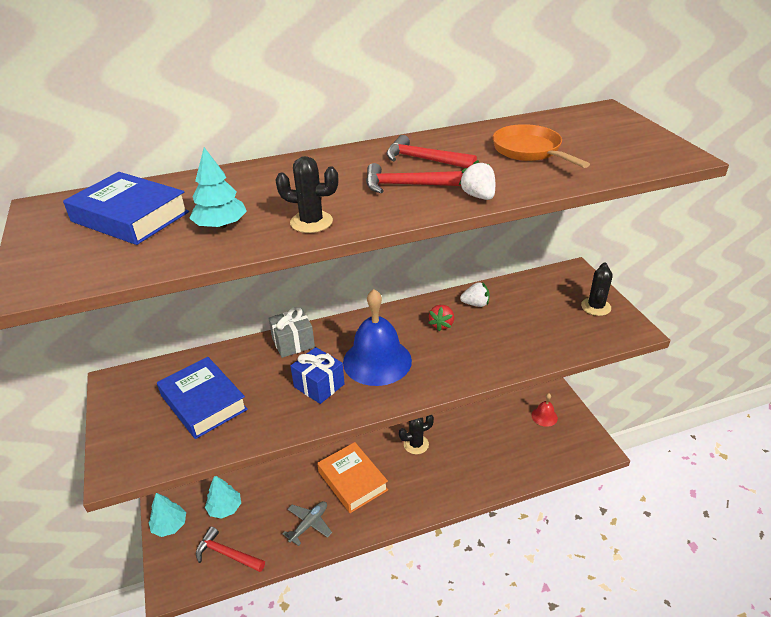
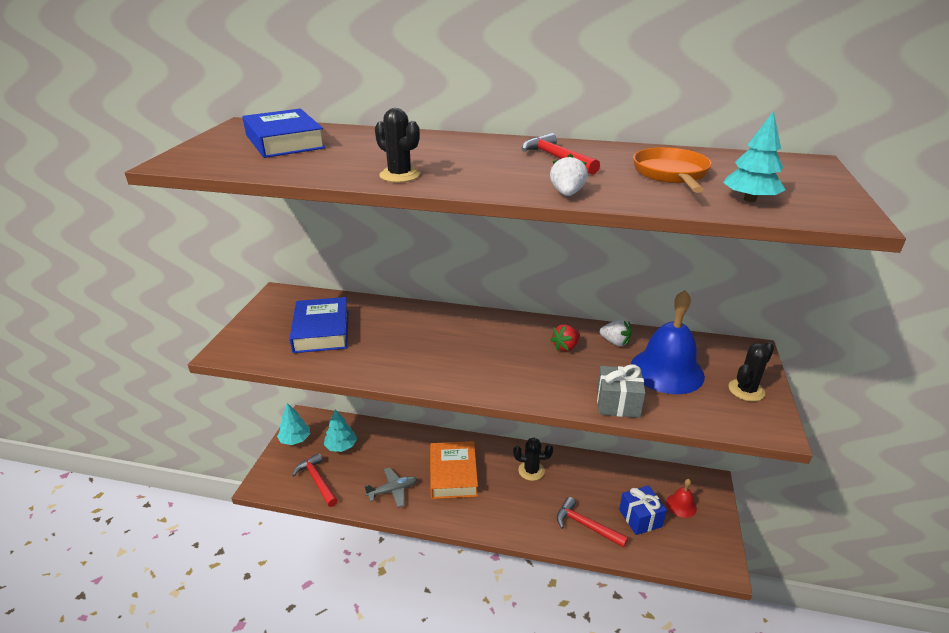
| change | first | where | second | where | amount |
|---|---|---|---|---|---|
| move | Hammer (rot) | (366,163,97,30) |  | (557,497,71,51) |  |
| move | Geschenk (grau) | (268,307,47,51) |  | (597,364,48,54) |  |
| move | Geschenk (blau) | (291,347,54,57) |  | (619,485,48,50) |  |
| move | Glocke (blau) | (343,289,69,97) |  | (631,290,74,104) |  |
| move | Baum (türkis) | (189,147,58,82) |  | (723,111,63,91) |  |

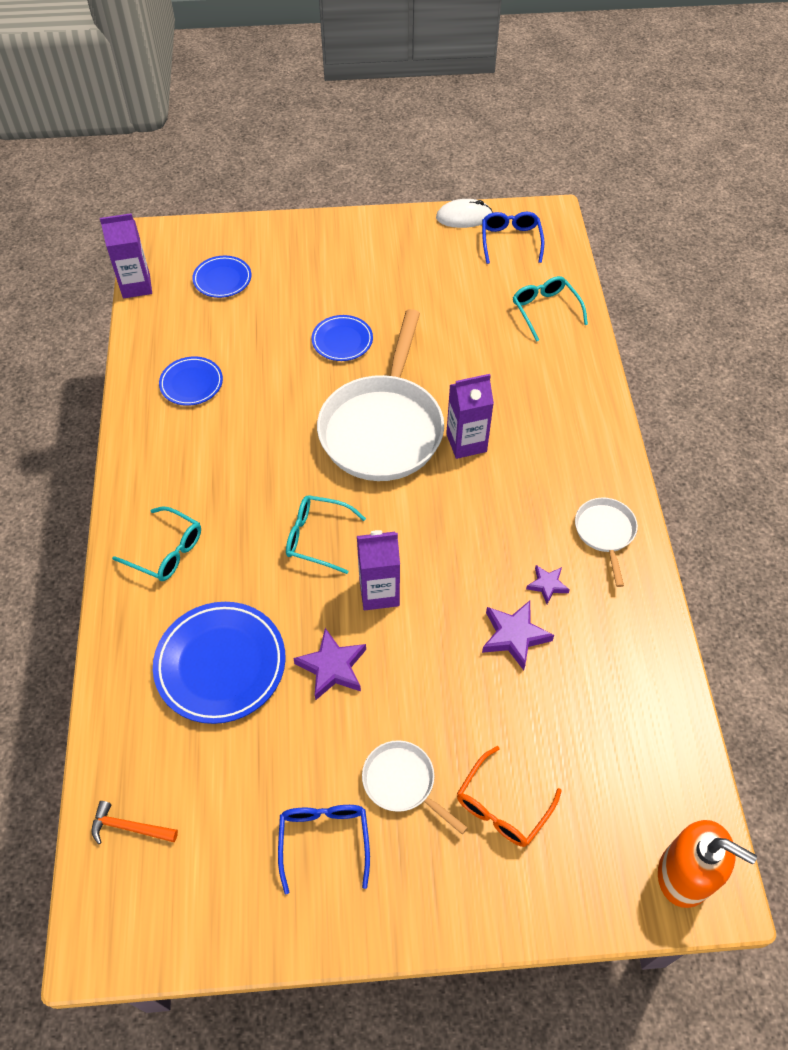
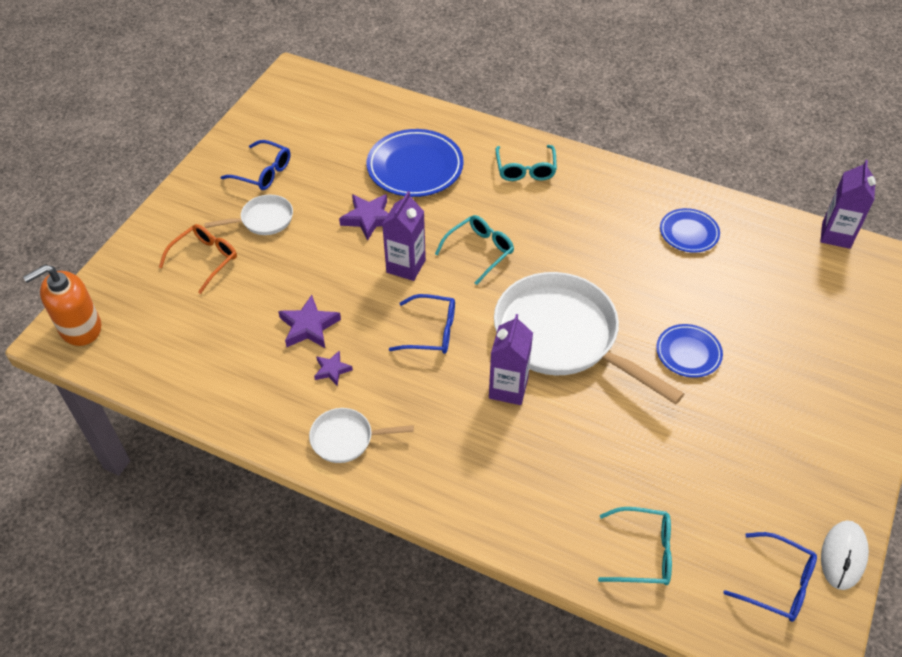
| change | first | where | second | where | amount |
|---|---|---|---|---|---|
| rotate | Brille (orange) | (457,746,105,101) |  | (159,224,78,70) | 60 degrees clockwise |
| rotate | Pfanne (weiß) | (575,498,63,89) |  | (309,408,105,55) | 150 degrees clockwise |
| insert |  |  | Brille (blau) | (389,294,66,60) |  |
| rotate | Brille (türkis) | (112,506,89,75) |  | (495,145,62,36) | 60 degrees counterclockwise |
| delete | Hammer (orange) | (92,801,86,43) |  |  |  |
| delete | Teller (blau) | (192,256,59,42) |  |  |  |

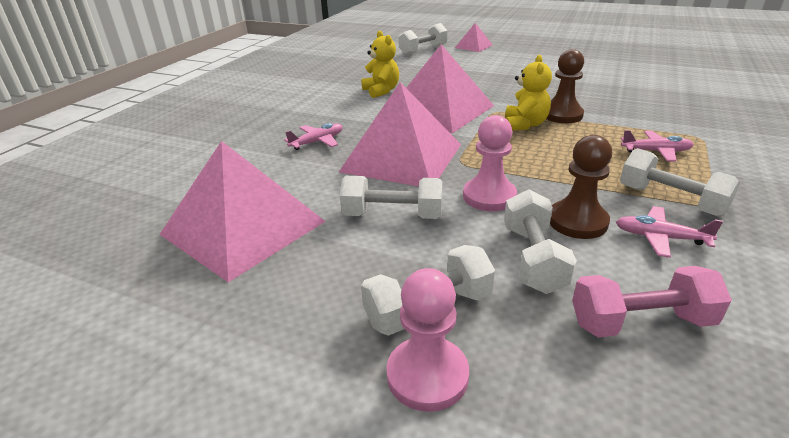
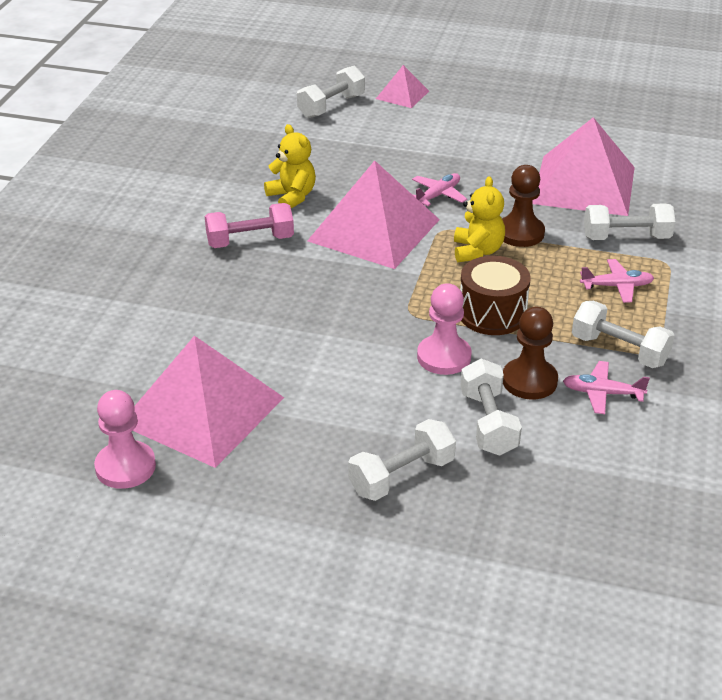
| change | first | where | second | where | amount |
|---|---|---|---|---|---|
| move | Bauer (rosa) | (386,268,83,144) |  | (94,390,62,99) |  |
| move | Hantel (rosa) | (572,266,160,71) |  | (205,203,89,45) |  |
| move | Flugzeug (rosa) | (284,123,59,27) |  | (412,173,55,33) |  |
| insert |  |  | Trommel (braun) | (460,256,71,79) |  |
| move | Pyramide (rosa) | (339,82,122,104) |  | (532,117,103,99) |  |
| move | Hantel (weiß) | (340,176,103,43) |  | (584,204,91,36) |  |

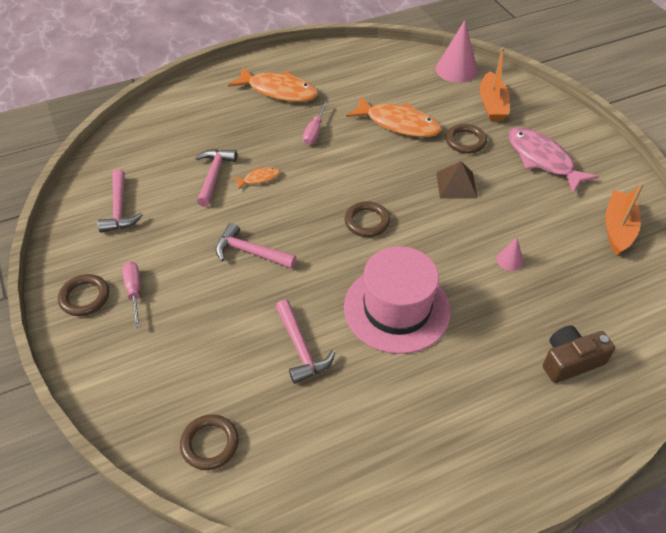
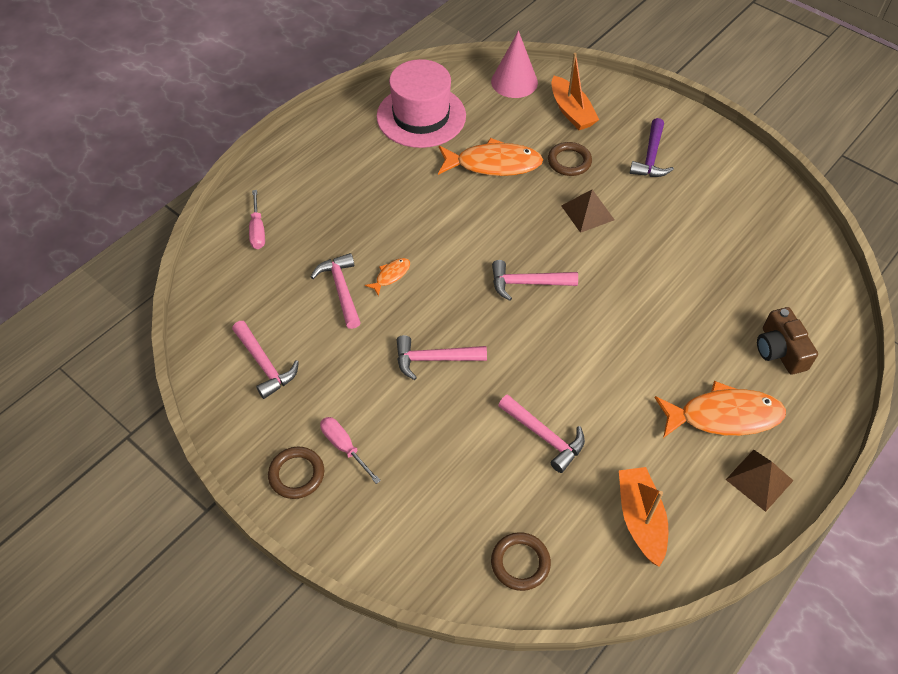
| change | first | where | second | where | amount |
|---|---|---|---|---|---|
| move | Schraubenzieher (rosa) | (303,101,25,44) |  | (249,190,16,59) |  |
| move | Hut (rosa) | (344,246,107,108) |  | (377,59,89,89) |  |
| replace | Ring (braun) | (345,201,45,36) | Hammer (rosa) | (492,260,86,41) |  |
| move | Boot (orange) | (605,183,39,72) |  | (619,467,49,100) |  |
| replace | Fisch (rosa) | (508,127,91,66) | Hammer (lila) | (630,118,44,59) |  |
| move | Fisch (orange) | (228,67,90,35) |  | (655,381,131,57) |  |
| insert |  |  | Pyramide (braun) | (726,450,68,62) |  |
| rotate | Kamera (braun) | (543,325,72,58) |  | (757,307,61,68) | 60 degrees counterclockwise |
| delete | Kegel (rosa) | (497,238,26,33) |  |  |  |

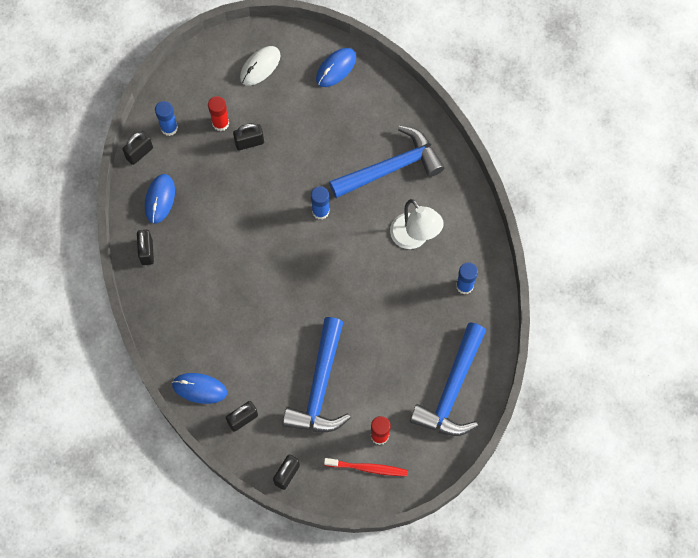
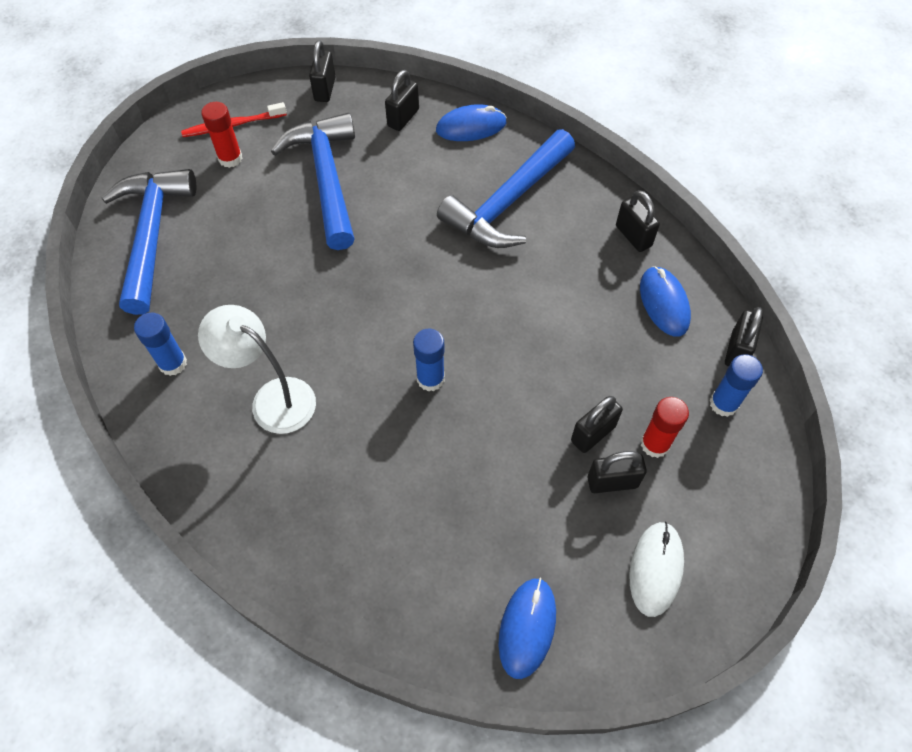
| change | first | where | second | where | amount |
|---|---|---|---|---|---|
| move | Hammer (blau) | (329,126,115,72) |  | (437,129,138,119) |  |
| insert |  |  | Vorhängeschloss (schwarz) | (587,451,60,42) |  |

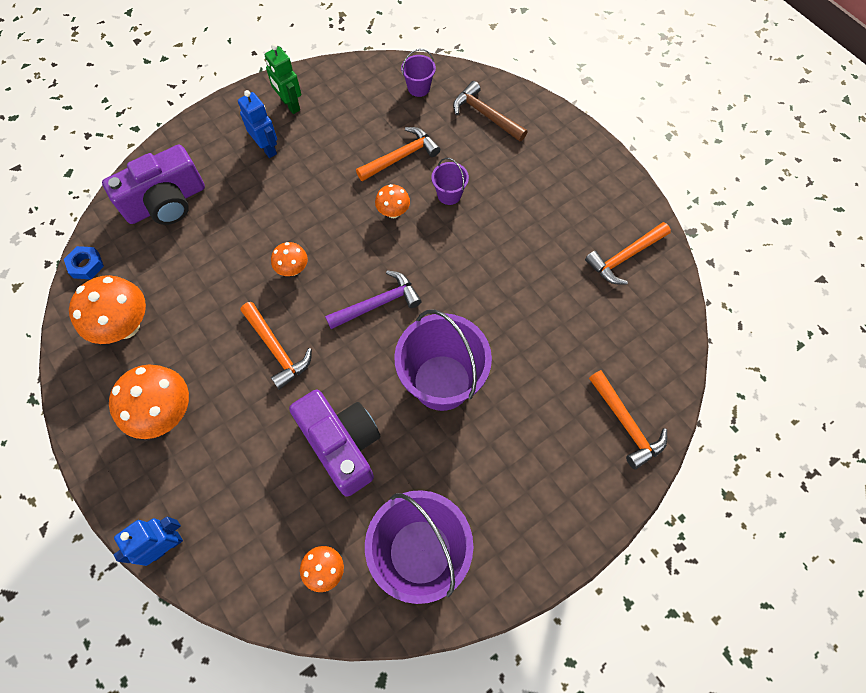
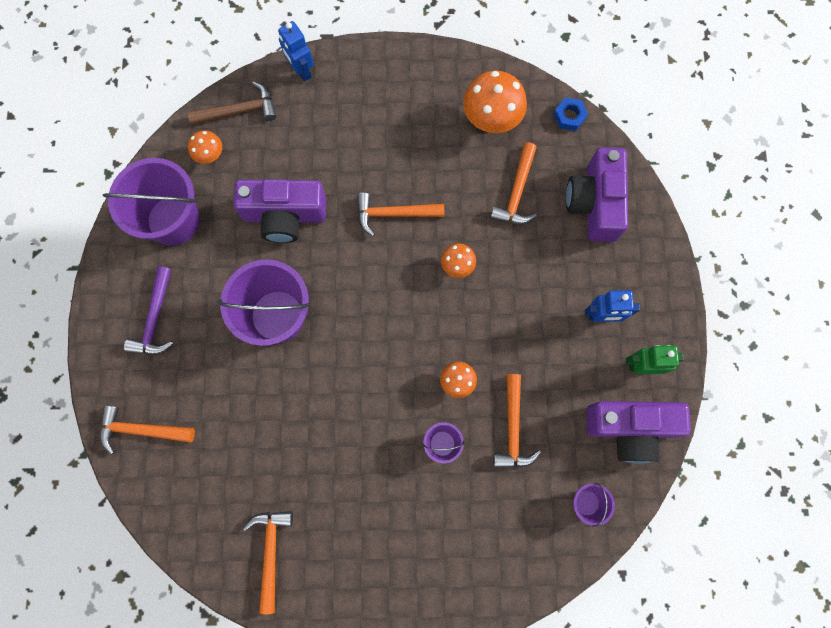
| change | first | where | second | where | amount |
|---|---|---|---|---|---|
| move | Hammer (lila) | (325,270,97,59) |  | (124,266,50,89) |  |
| move | Hammer (braun) | (453,81,74,60) |  | (188,82,88,43) |  |
| rotate | Roboter (blau) | (114,516,69,50) |  | (278,21,36,61) | 150 degrees clockwise |
| insert |  |  | Hammer (orange) | (490,142,47,83) |  |
| insert |  |  | Kamera (lila) | (586,401,105,63) |  |
| delete | Pilz (orange) | (109,365,80,74) |  |  |  |

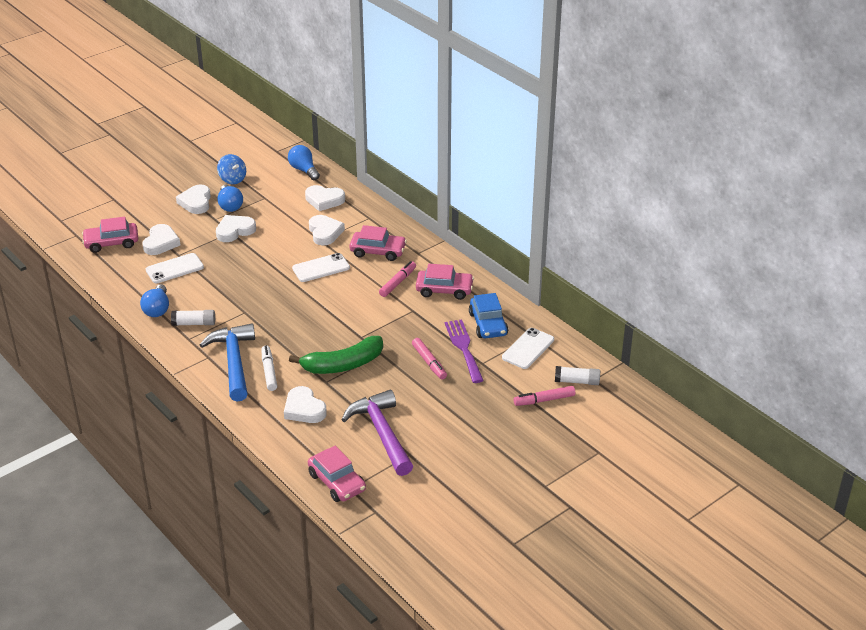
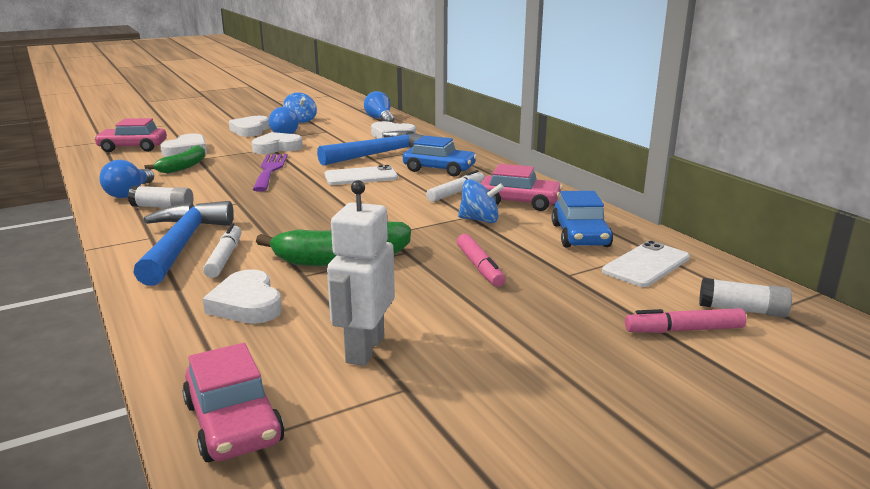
| change | first | where | second | where | amount |
|---|---|---|---|---|---|
| replace | Handy (weiß) | (146,253,58,30) | Banane (grün) | (144,145,62,28) |  |
| move | Gabel (lila) | (445,320,39,63) |  | (252,154,35,38) |  |
| replace | Herz (weiß) | (309,215,36,30) | Hammer (blau) | (317,131,108,35) |  |
| replace | Hammer (lila) | (341,390,72,86) | Roboter (weiß) | (327,180,68,186) |  |
| recolor | Auto (rosa) | (349,225,58,36) | Auto (blau) | (403,136,74,41) |  |
| recolor | Filzstift (rosa) | (379,261,37,36) | Filzstift (weiß) | (426,170,58,32) |  |
| insert |  |  | Kreisel (blau) | (458,179,46,44) |  |

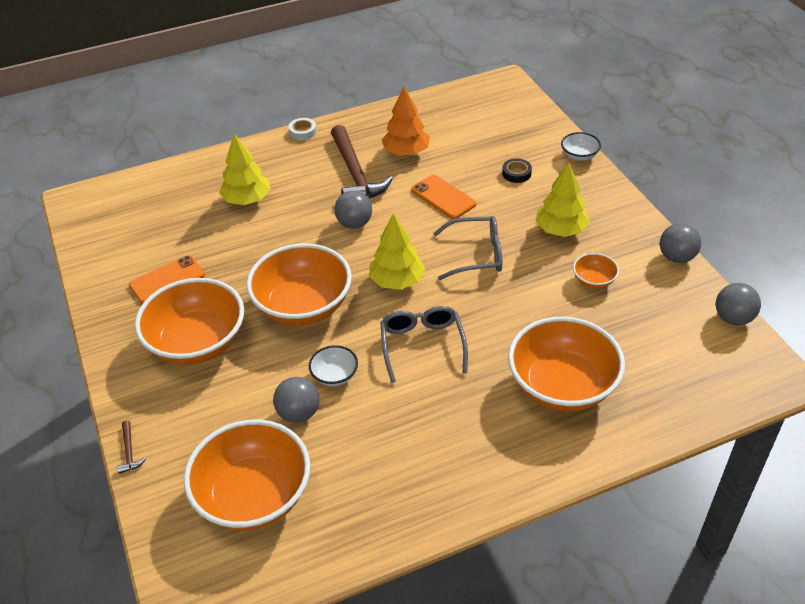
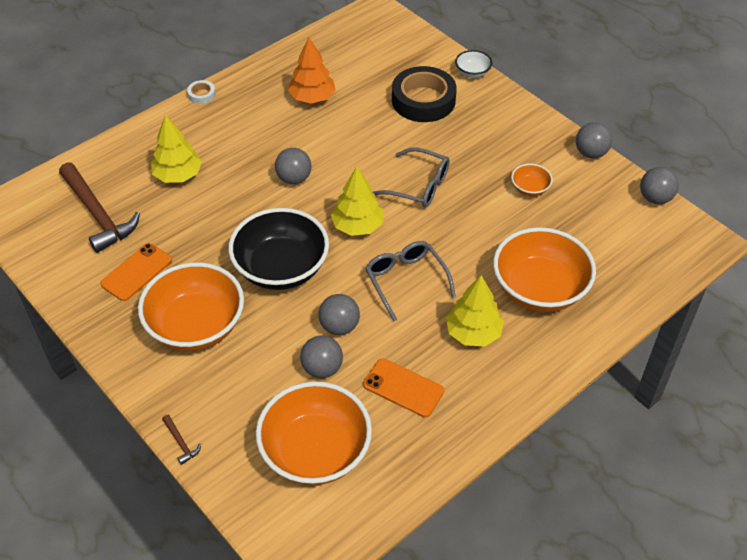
| change | first | where | second | where | amount |
|---|---|---|---|---|---|
| move | Hammer (braun) | (331,125,62,73) |  | (59,162,81,91) |  |
| recolor | Schüssel (orange) | (246,243,106,83) | Schüssel (schwarz) | (228,208,101,82) |  |
| replace | Schüssel (weiß) | (309,345,49,41) | Ball (grau) | (318,294,42,41) |  |
| move | Handy (orange) | (411,175,65,44) |  | (363,358,81,59) |  |
| rotate | Brille (grau) | (433,216,69,64) |  | (373,147,77,61) | 45 degrees clockwise |
| resize | Klebeband (schwarz) | (502,158,30,25) |  | (392,66,65,56) | x2.32 |
| move | Baum (gelb) | (535,163,55,74) |  | (446,275,58,71) |  |

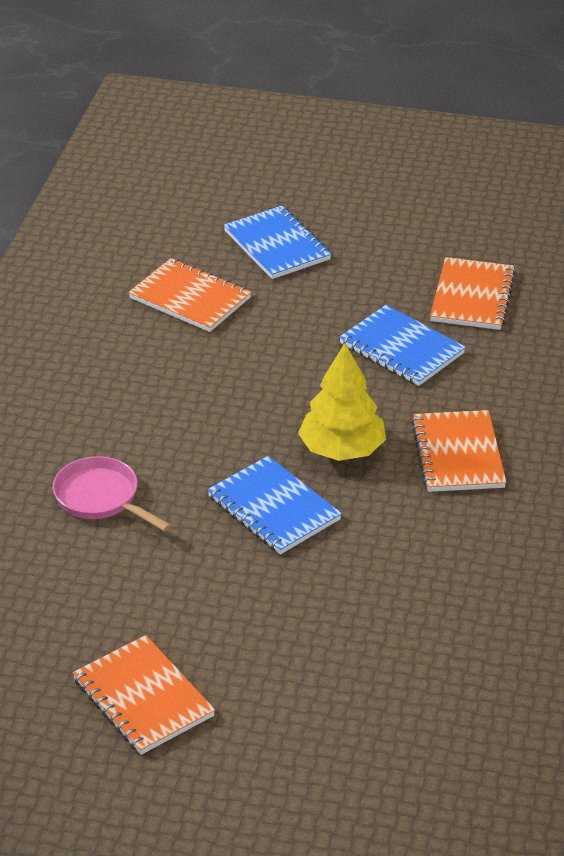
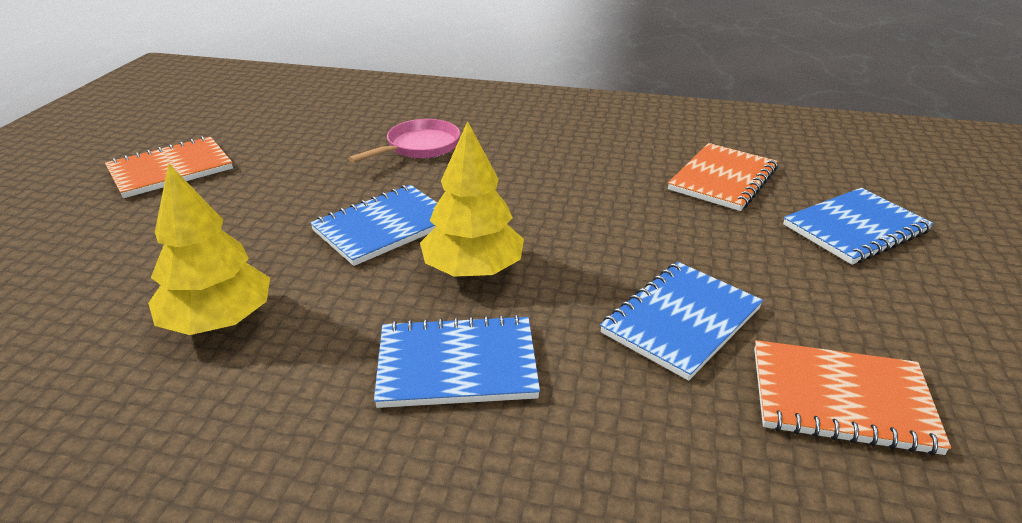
| change | first | where | second | where | amount |
|---|---|---|---|---|---|
| insert |  |  | Baum (gelb) | (148,163,122,172) |  |
| recolor | Notizbuch (orange) | (411,410,95,82) | Notizbuch (blau) | (374,315,166,93) |  |

